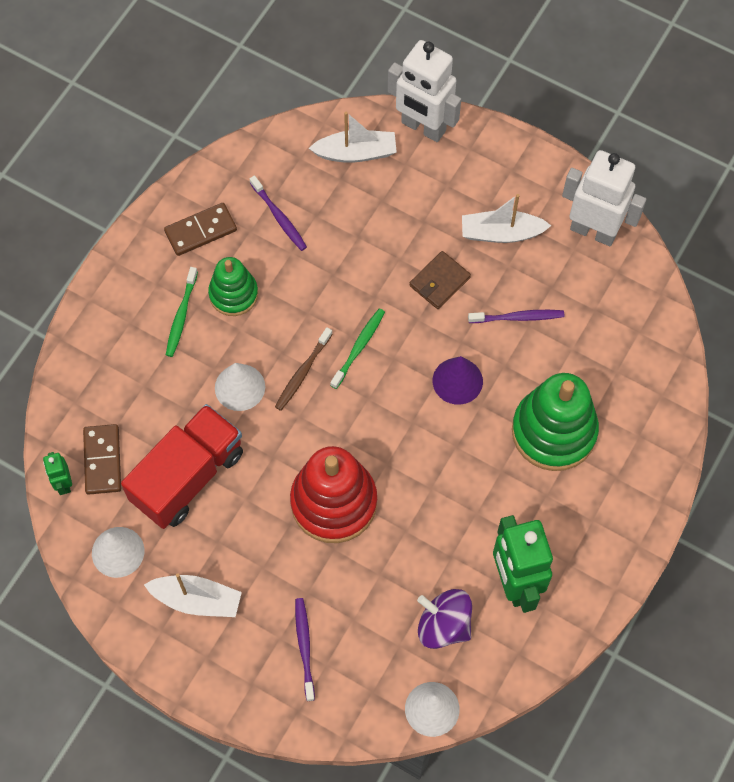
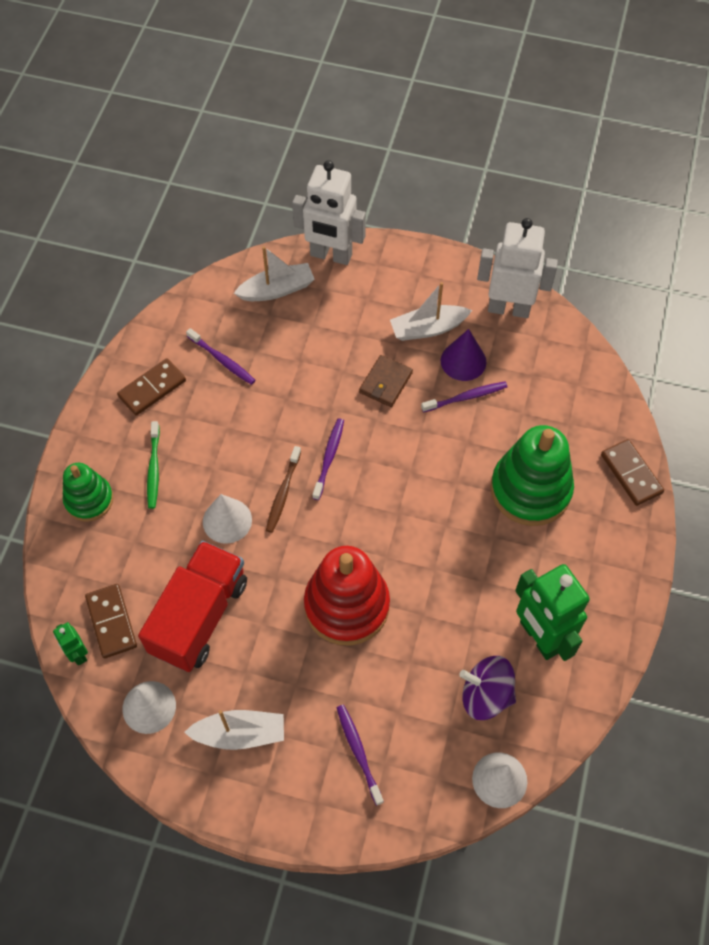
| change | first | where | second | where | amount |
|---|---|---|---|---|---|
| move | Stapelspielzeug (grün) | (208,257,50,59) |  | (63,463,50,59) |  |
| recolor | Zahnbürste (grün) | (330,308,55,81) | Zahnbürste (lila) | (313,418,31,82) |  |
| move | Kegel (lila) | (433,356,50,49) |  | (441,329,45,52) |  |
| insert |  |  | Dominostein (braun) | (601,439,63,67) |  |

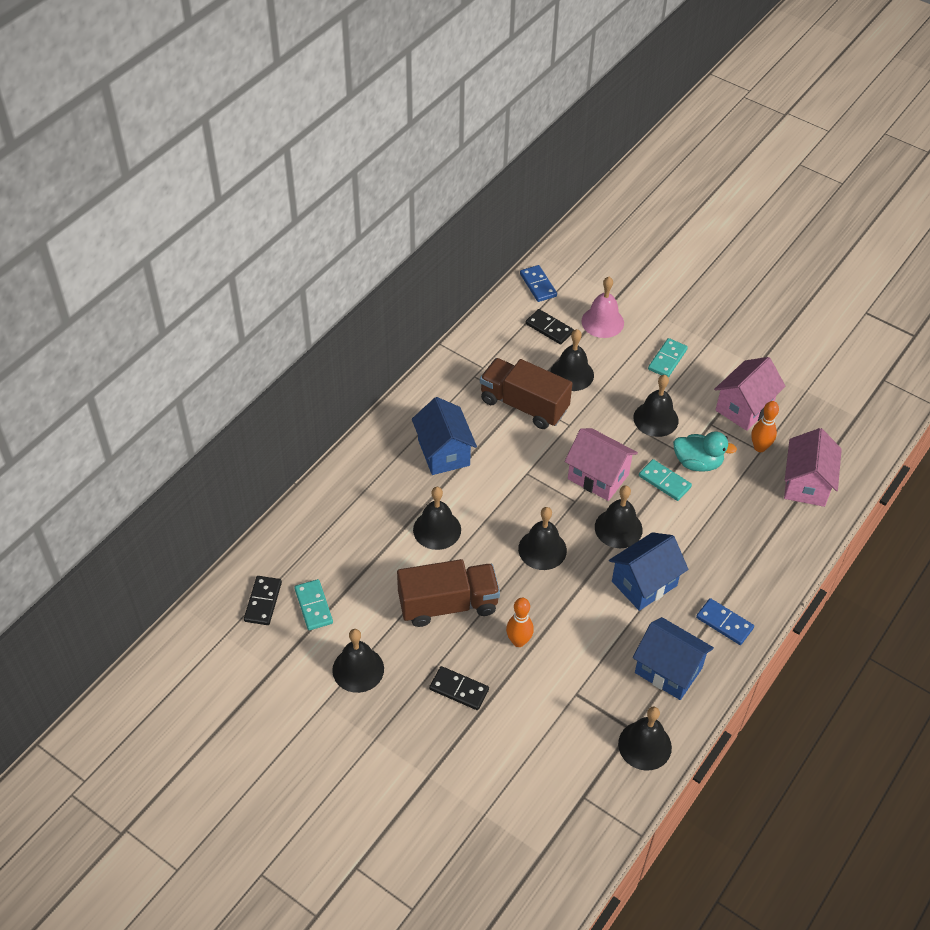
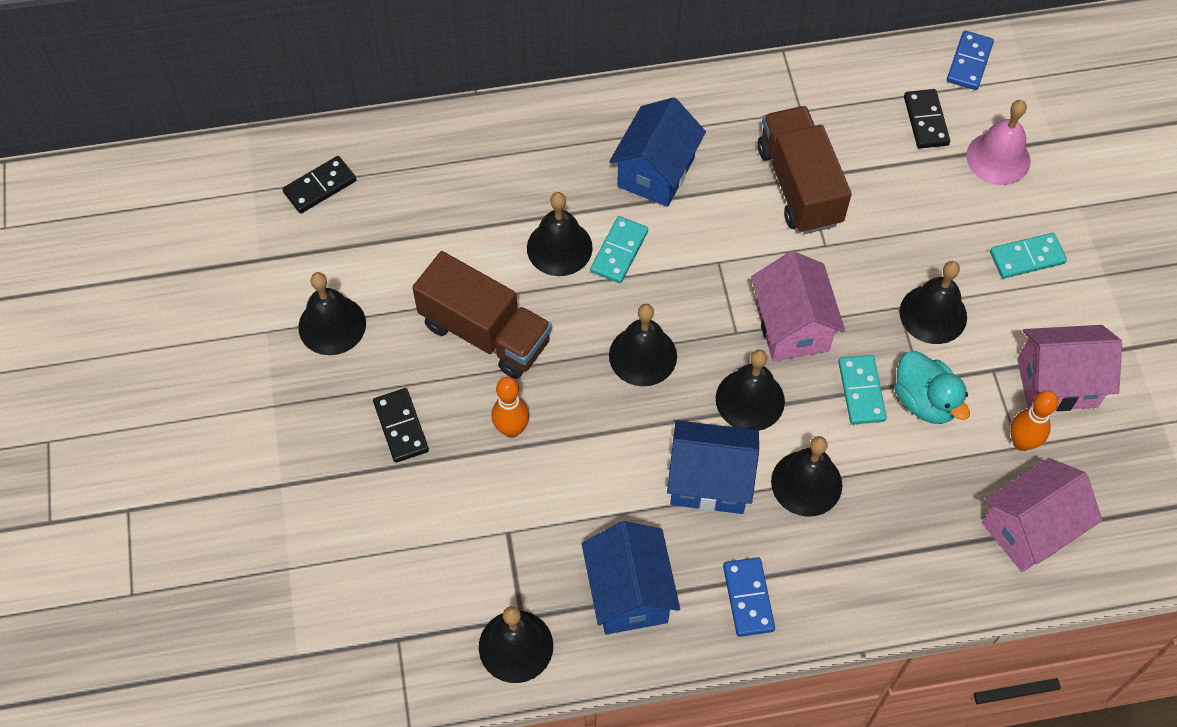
| change | first | where | second | where | amount |
|---|---|---|---|---|---|
| move | Dominostein (türkis) | (294,579,39,51) |  | (590,216,58,67) |  |
| move | Glocke (schwarz) | (550,329,44,62) |  | (771,436,71,81) |  |

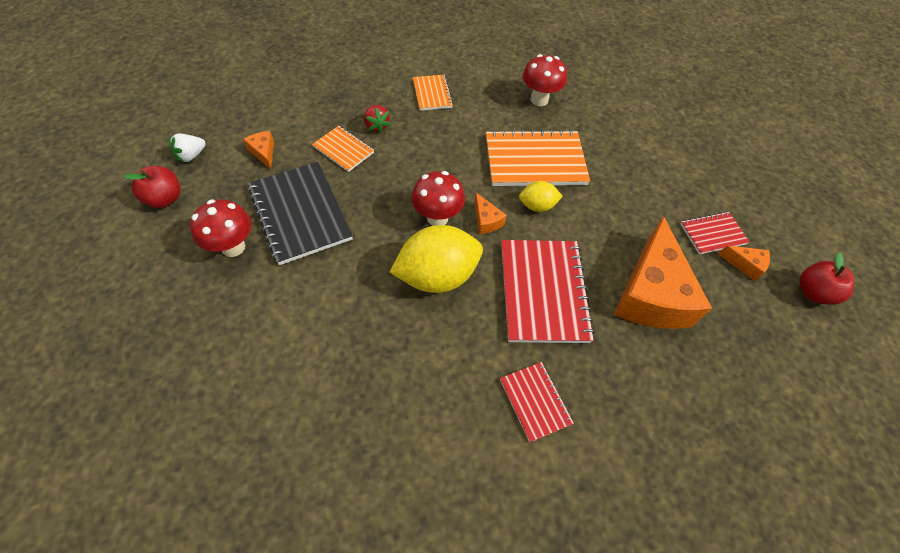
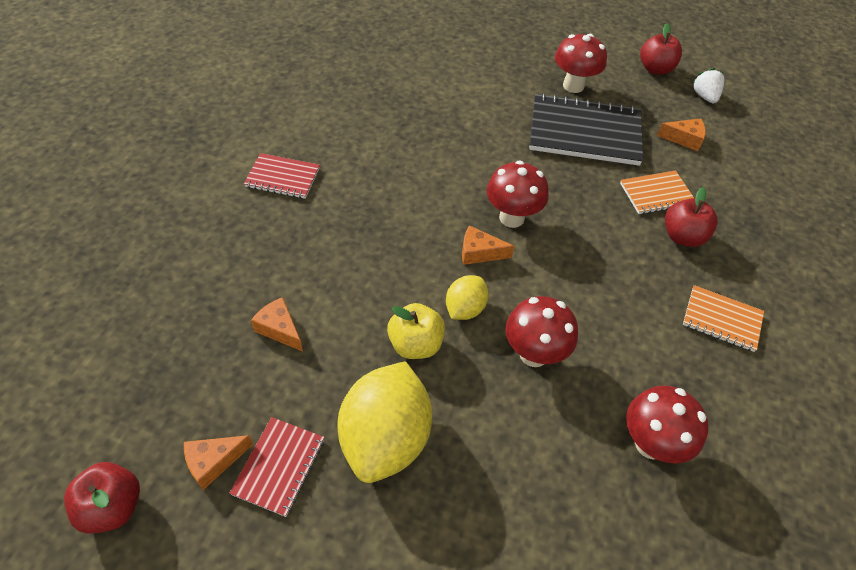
| change | first | where | second | where | amount |
|---|---|---|---|---|---|
| resize | Käse (orange) | (614,216,98,113) |  | (251,297,52,55) | x0.41 |
| move | Zitrone (gelb) | (390,225,93,68) |  | (338,361,94,122) |  |
| insert |  |  | Apfel (gelb) | (387,303,58,56) |  |
| replace | Notizbuch (orange) | (486,130,104,56) | Pilz (rot) | (505,296,73,71) |  |
| replace | Erdbeere (rot) | (364,105,27,29) | Apfel (rot) | (665,187,53,60) |  |
| delete | Notizbuch (rot) | (501,240,94,103) |  |  |  |

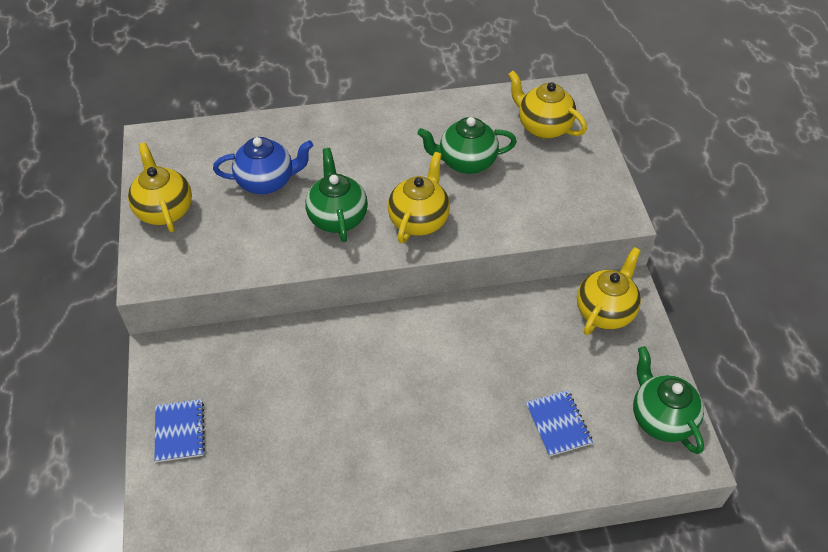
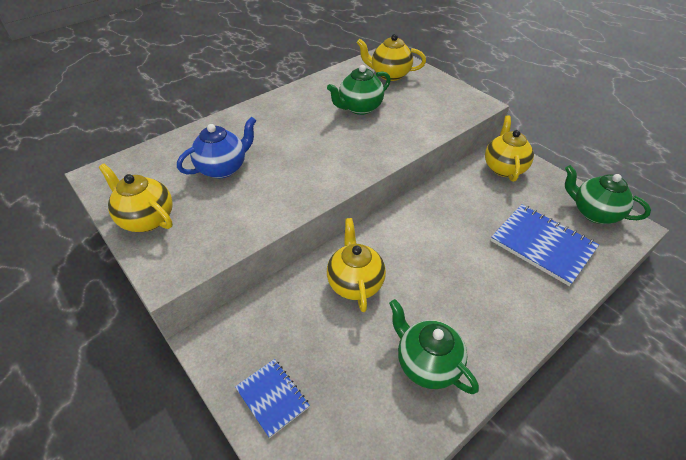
| change | first | where | second | where | amount |
|---|---|---|---|---|---|
| move | Teekanne (gelb) | (388,152,62,91) |  | (327,218,59,94) |  |
| move | Teekanne (grün) | (305,148,63,94) |  | (389,299,90,95) |  |
| resize | Notizbuch (blau) | (526,390,67,67) |  | (491,204,108,82) | x1.72 |

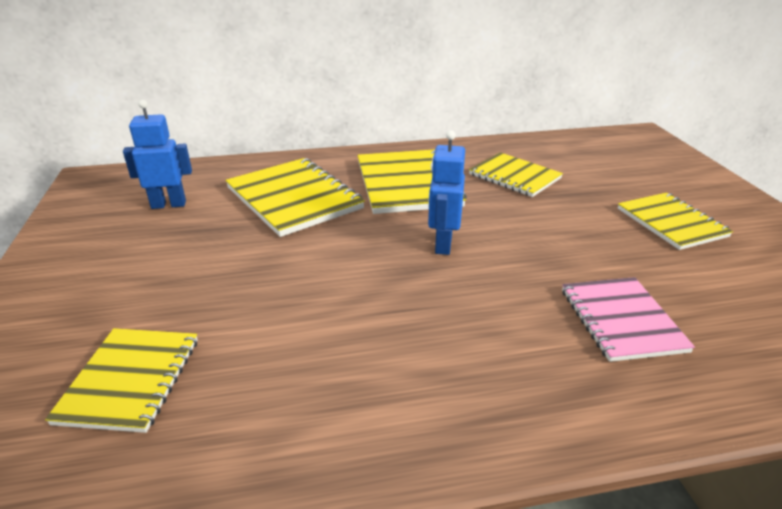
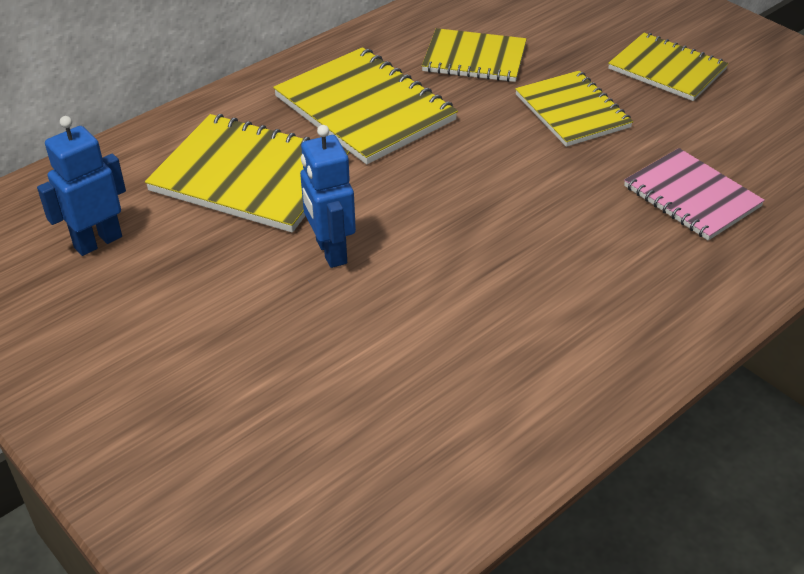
| change | first | where | second | where | amount |
|---|---|---|---|---|---|
| move | Roboter (blau) | (428,130,37,125) |  | (300,125,56,143) |  |
| move | Notizbuch (gelb) | (45,328,152,105) |  | (515,71,118,76) |  |

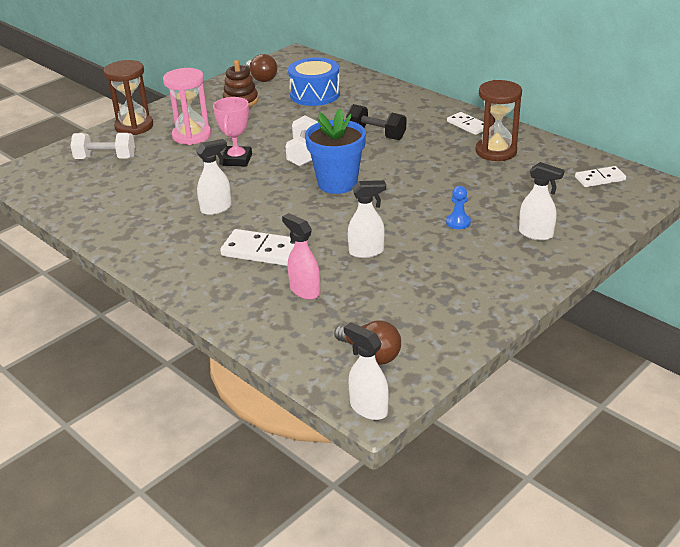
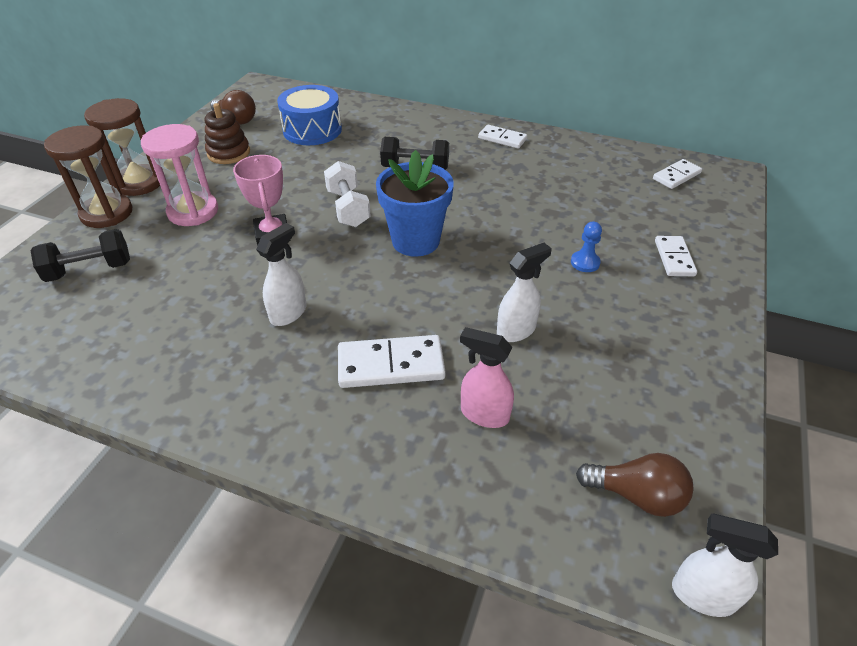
| change | first | where | second | where | amount |
|---|---|---|---|---|---|
| recolor | Hantel (weiß) | (70,133,65,26) | Hantel (schwarz) | (30,229,100,53) |  |
| move | Sanduhr (braun) | (475,80,47,81) |  | (84,98,76,98) |  |
| replace | Sprühflasche (weiß) | (519,162,45,79) | Dominostein (weiß) | (655,236,42,40) |  |

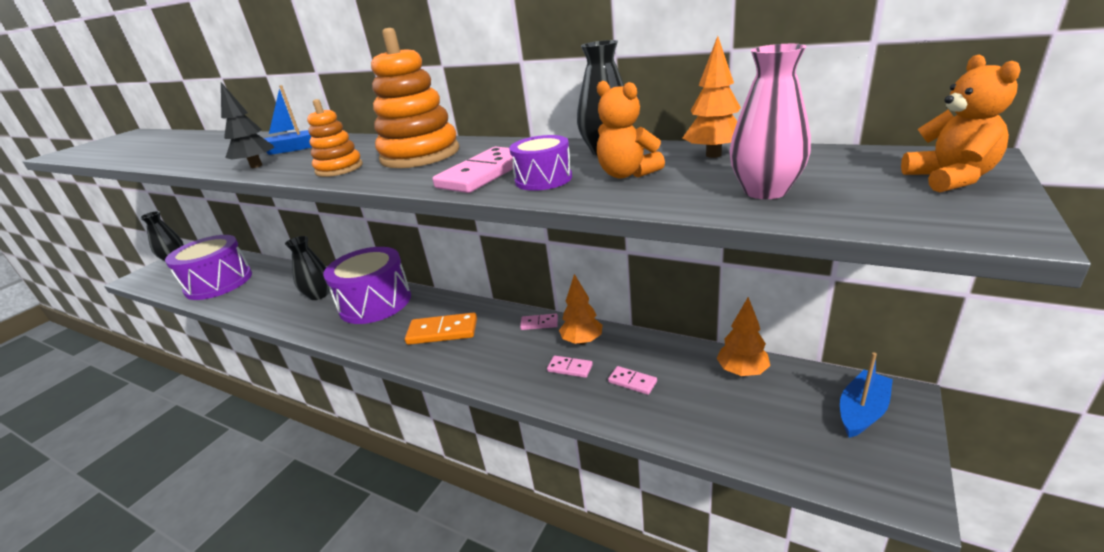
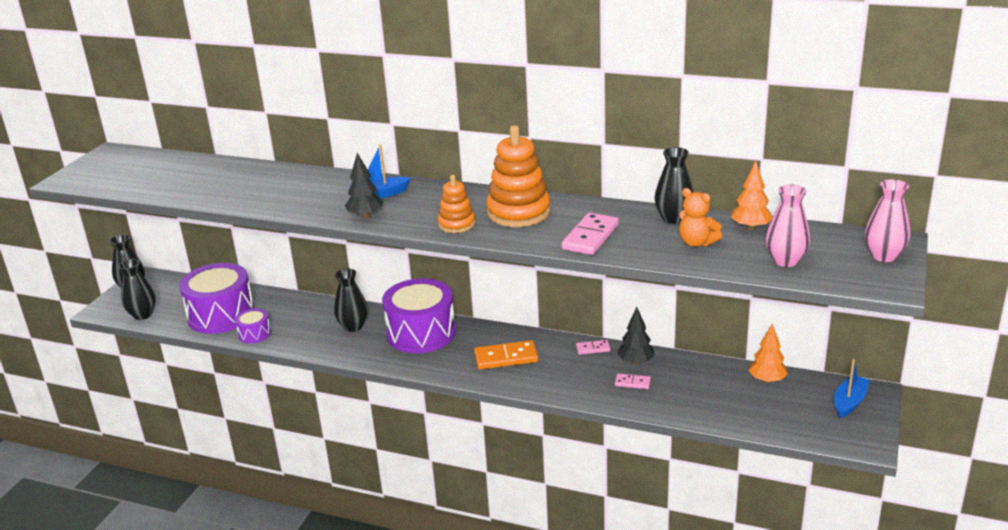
| change | first | where | second | where | amount |
|---|---|---|---|---|---|
| insert |  |  | Vase (schwarz) | (119,259,37,61) |  |
| move | Trommel (lila) | (509,135,63,56) |  | (235,308,36,35) |  |
| recolor | Baum (orange) | (559,274,44,71) | Baum (schwarz) | (618,307,37,58) |  |
| replace | Teddybär (orange) | (901,55,120,137) | Vase (rosa) | (865,179,45,83) |  |
| delete | Dominostein (rosa) | (608,366,49,29) |  |  |  |

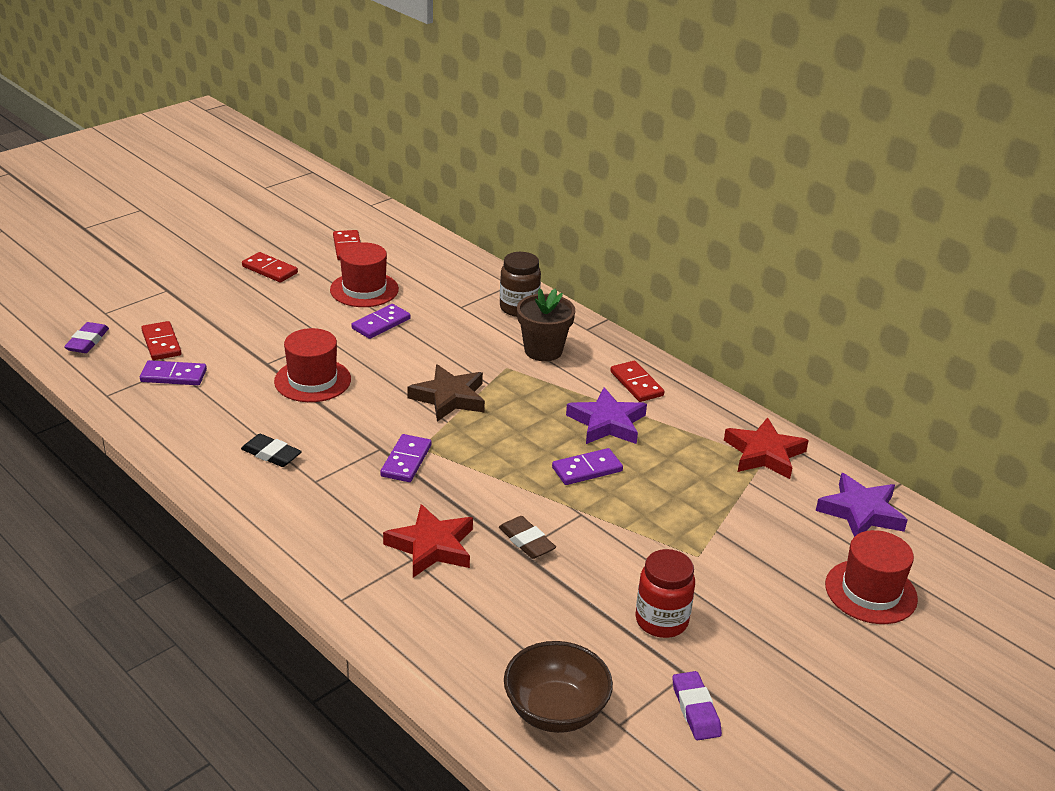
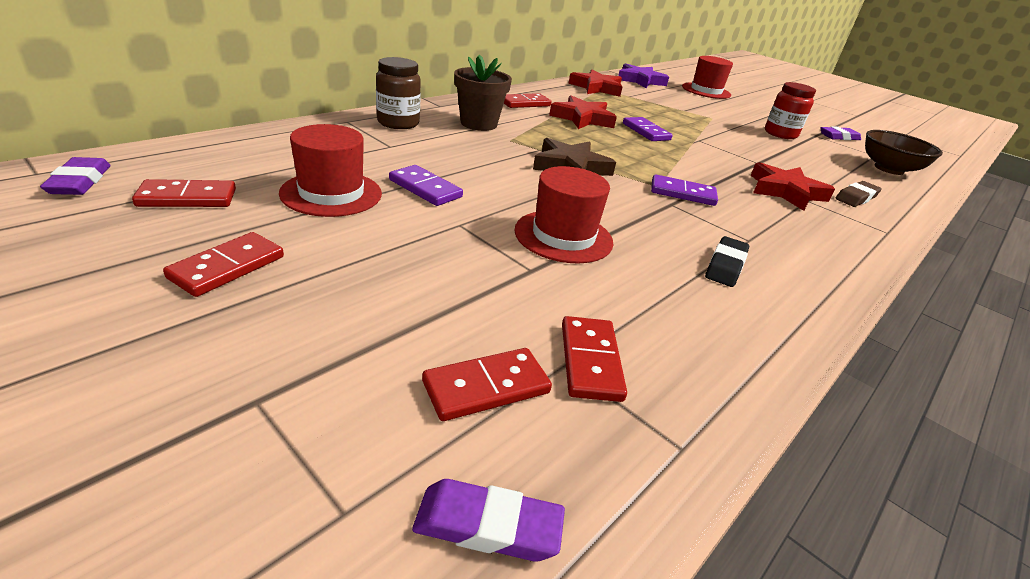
| change | first | where | second | where | amount |
|---|---|---|---|---|---|
| insert |  |  | Radiergummi (lila) | (40,157,71,38) |  |
| recolor | Stern (lila) | (566,387,81,57) | Stern (rot) | (549,95,68,34) |  |
| recolor | Dominostein (lila) | (140,360,67,25) | Dominostein (rot) | (562,316,65,86) |  |
| move | Radiergummi (braun) | (499,516,57,43) |  | (835,181,47,26) |  |

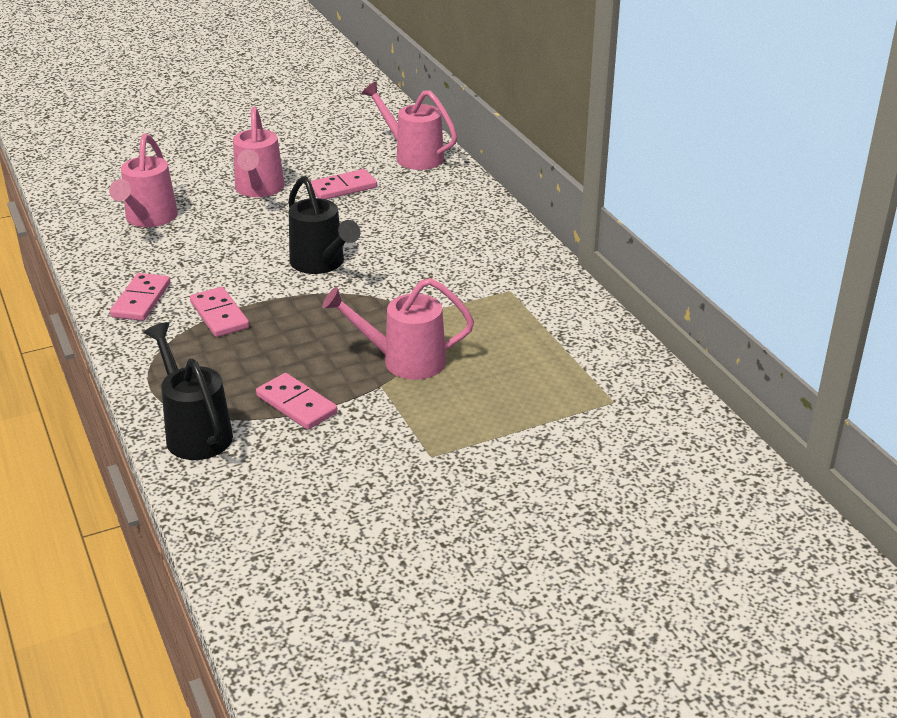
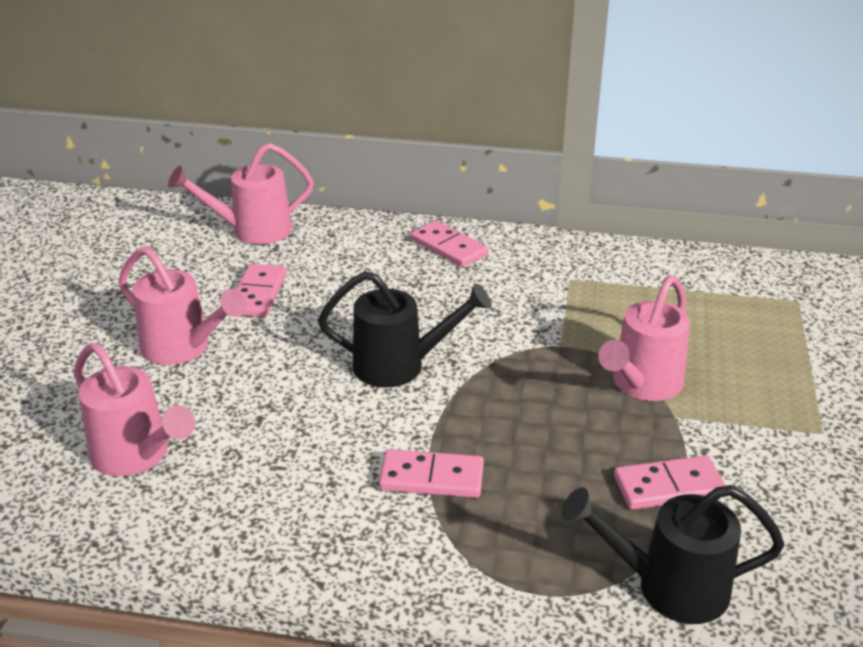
| change | first | where | second | where | amount |
|---|---|---|---|---|---|
| move | Dominostein (rosa) | (110,273,60,48) |  | (411,220,77,47) |  |

